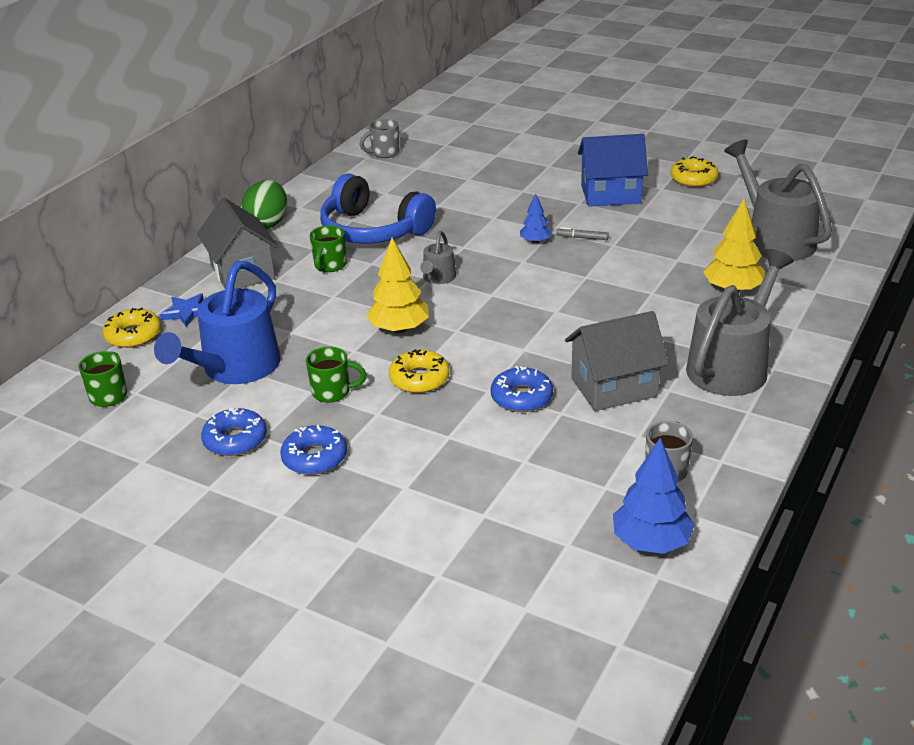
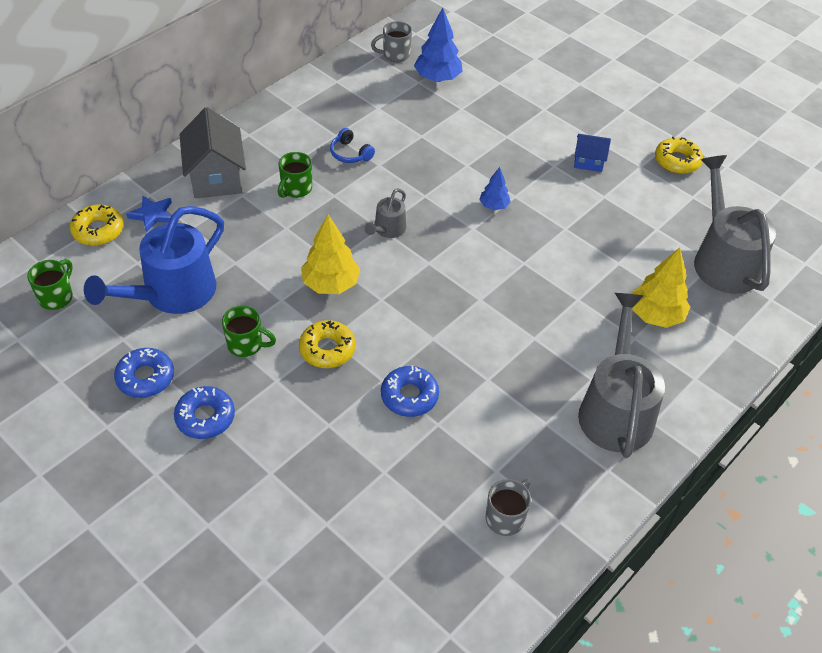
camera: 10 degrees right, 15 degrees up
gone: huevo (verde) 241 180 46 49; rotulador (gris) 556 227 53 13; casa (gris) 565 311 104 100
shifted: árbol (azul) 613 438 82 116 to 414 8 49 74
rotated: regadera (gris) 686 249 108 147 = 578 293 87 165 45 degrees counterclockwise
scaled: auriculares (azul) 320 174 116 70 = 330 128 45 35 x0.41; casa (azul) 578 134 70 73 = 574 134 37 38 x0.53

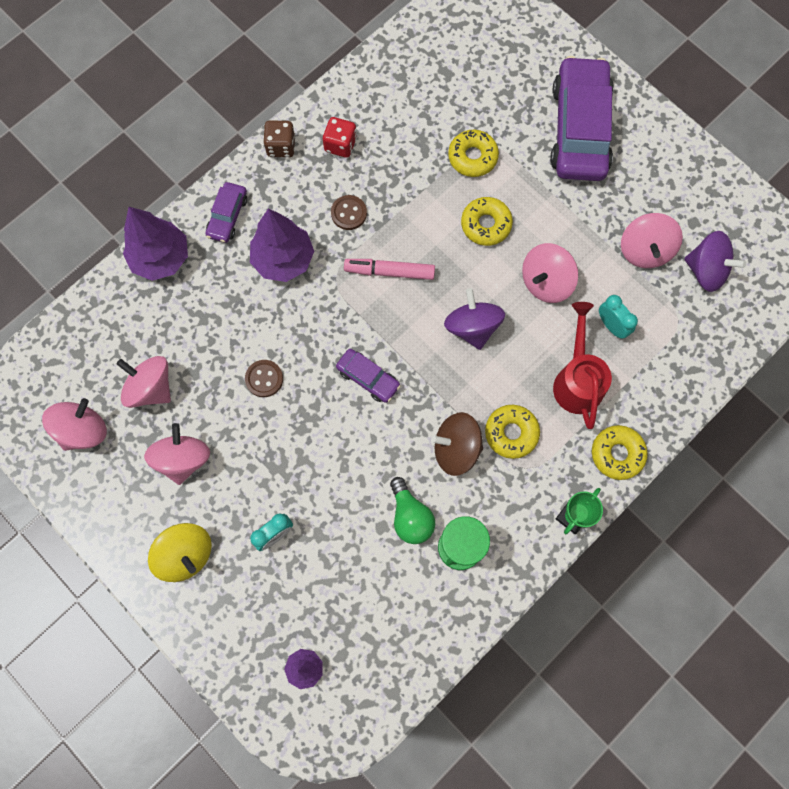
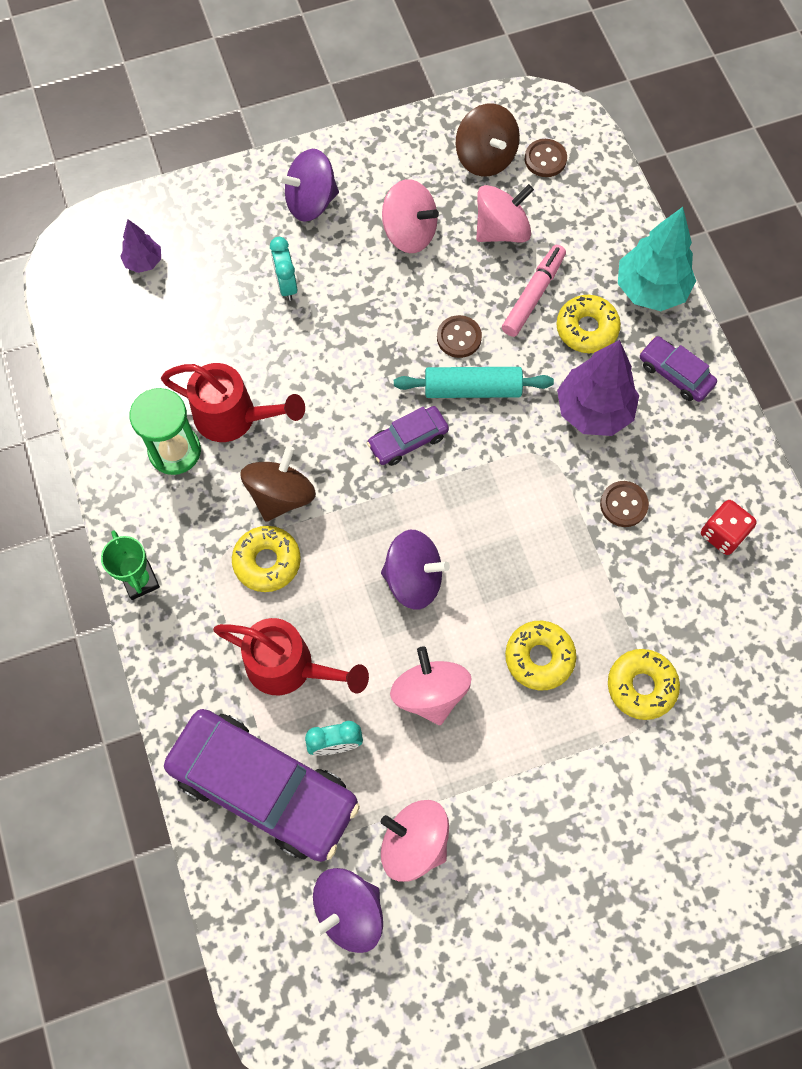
camera: 115 degrees right, 5 degrees down
gone: dado (marrón) 263 121 32 36
new: rodillo (turquesa) 394 367 160 31; botón (marrón) 524 139 43 38
shifted: rotulador (rosa) 344 259 91 21 to 502 245 64 92; coche (morado) 550 56 64 125 to 164 709 196 153; rosquilla (amarillo) 592 425 56 55 to 556 295 65 58
swapped: bombilla (verde) 390 477 45 67 to regadera (rojo) 161 363 144 79
repainted: peonza (rosa) 42 398 65 53 to peonza (marrón) 456 103 64 74; árbol (morado) 123 207 65 74 to árbol (turquesa) 618 207 78 104; peonza (amarillo) 148 523 64 59 to peonza (morado) 277 149 62 73

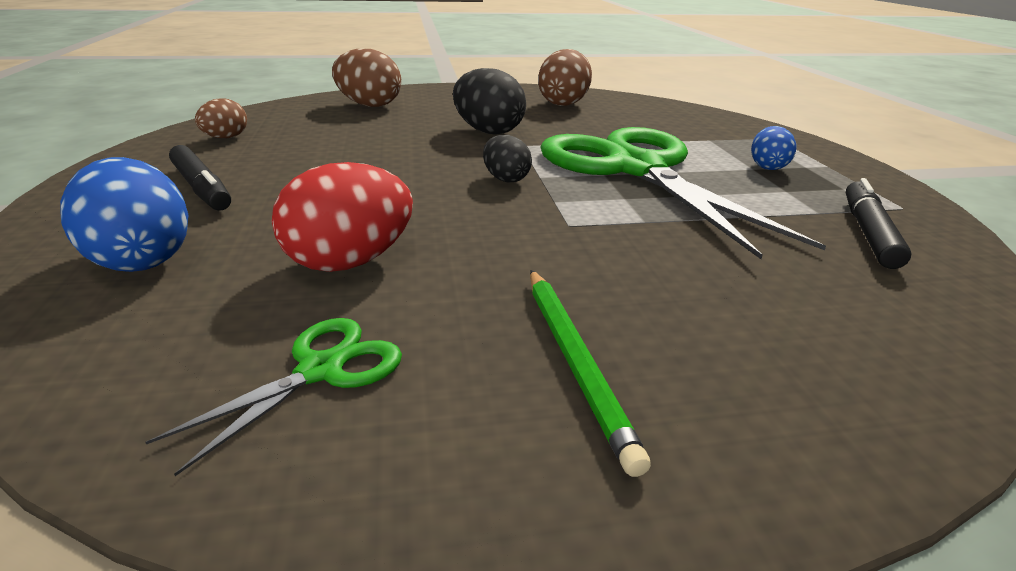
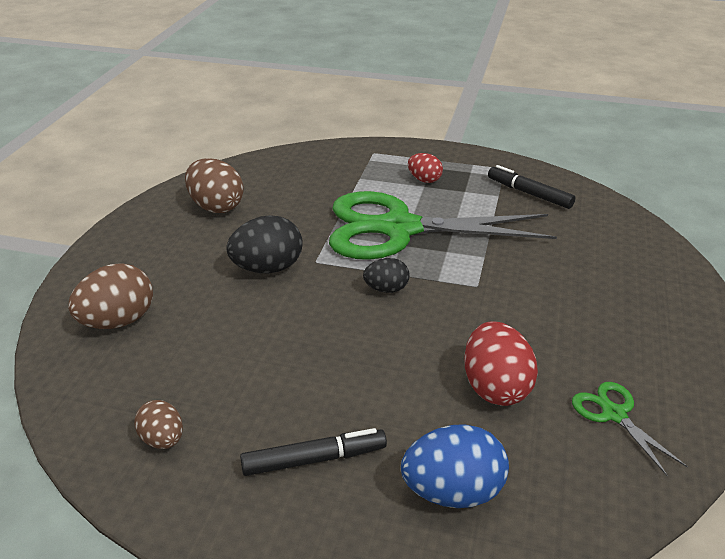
camera: 65 degrees left, 5 degrees up
gone: lápiz (verde) 530 270 121 207
repainted: huevo (azul) 751 126 45 44 to huevo (rojo) 408 153 35 30

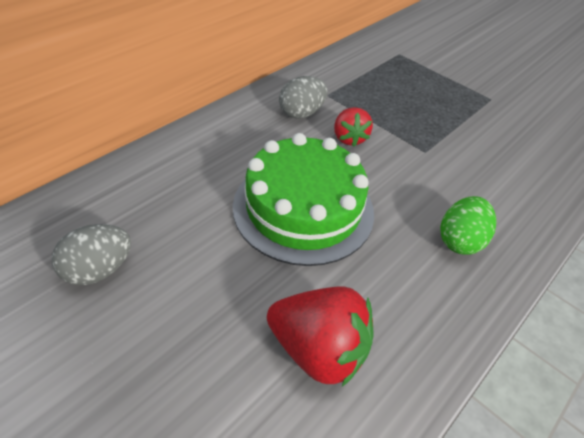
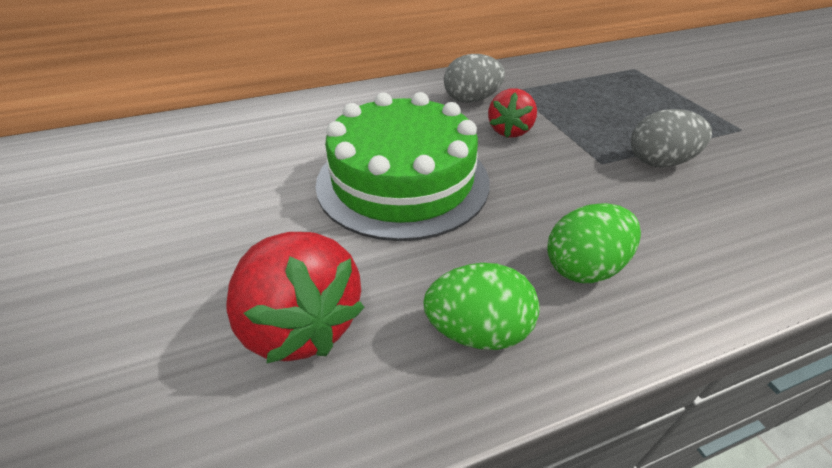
camera: 30 degrees right, 5 degrees down
new: huevo (verde) 423 263 117 87
shifted: huevo (gris) 52 224 79 61 to 631 109 81 58

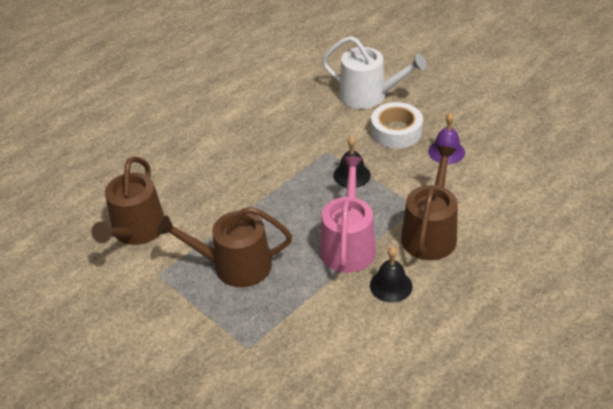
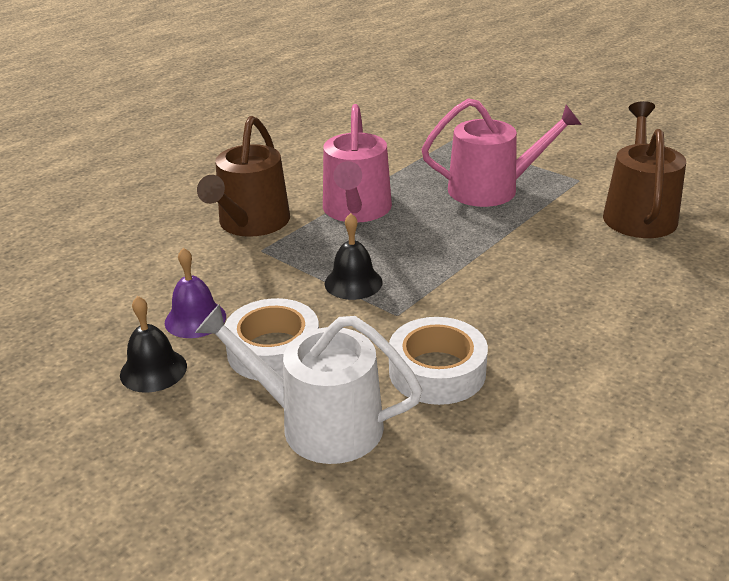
camera: 175 degrees right, 10 degrees down
new: cinta adhesiva (blanco) 389 317 99 88
shifted: campana (negro) 370 246 42 57 to 120 296 67 97
repainted: regadera (marrón) 157 207 135 80 to regadera (rosa) 421 98 161 109

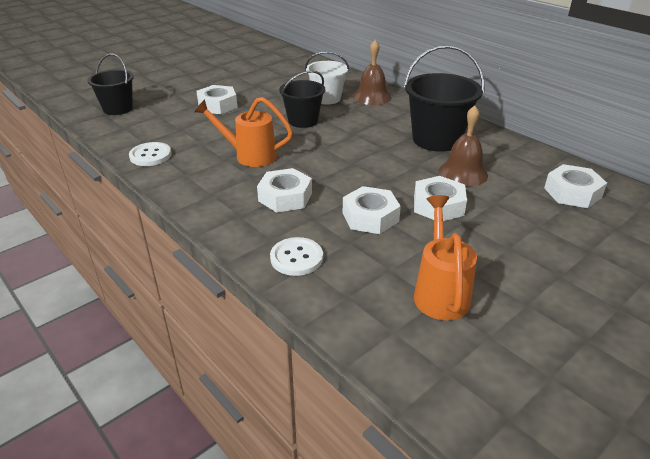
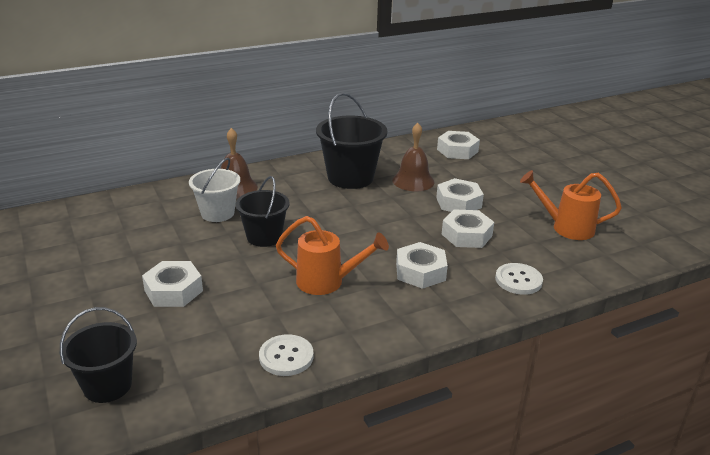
camera: 75 degrees left, 5 degrees down
rotated: regadera (naranja) 194 97 99 70 = 276 216 113 79 105 degrees counterclockwise

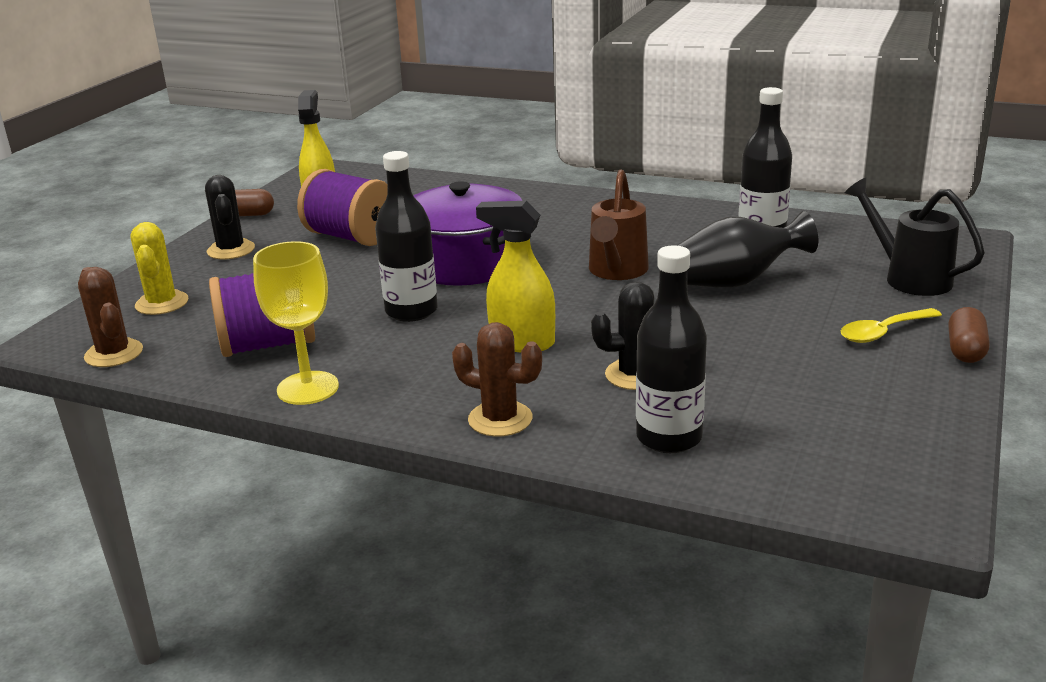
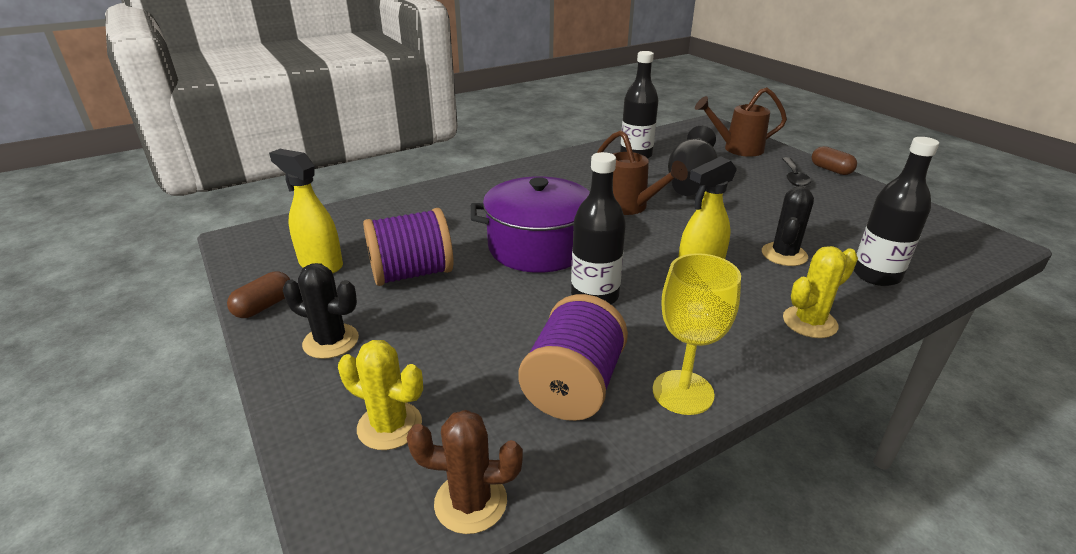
camera: 55 degrees left, 5 degrees up
repainted: cactus (marrón) 452 322 90 115 to cactus (amarillo) 783 246 75 92; cuchara (amarillo) 841 308 101 35 to cuchara (negro) 782 157 29 30; regadera (negro) 845 178 140 118 to regadera (marrón) 695 87 92 70

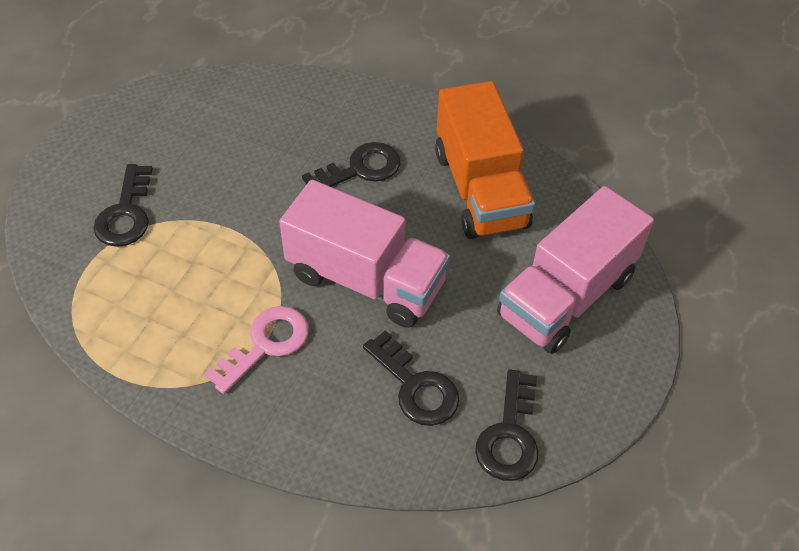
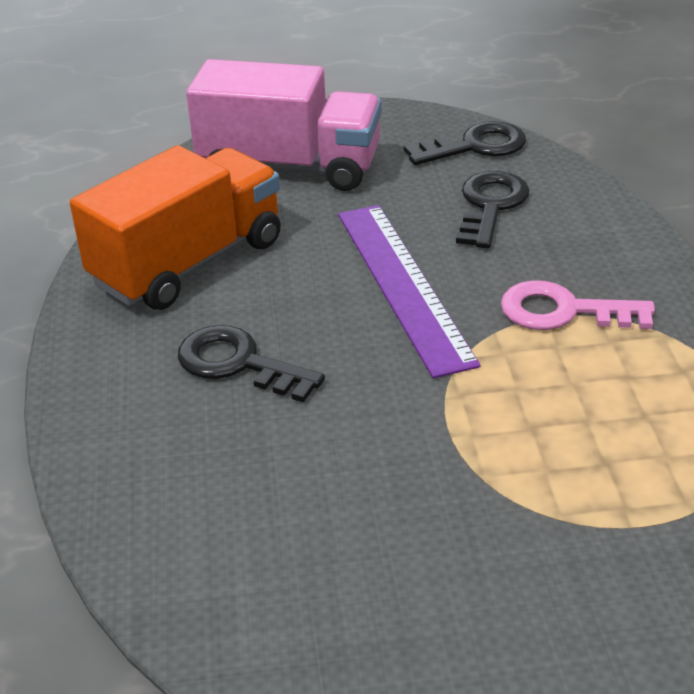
camera: 120 degrees left, 15 degrees down
gone: llave (negro) 93 164 60 83
swapped: camión (rosa) 279 180 171 148 to regla (morado) 338 205 143 173

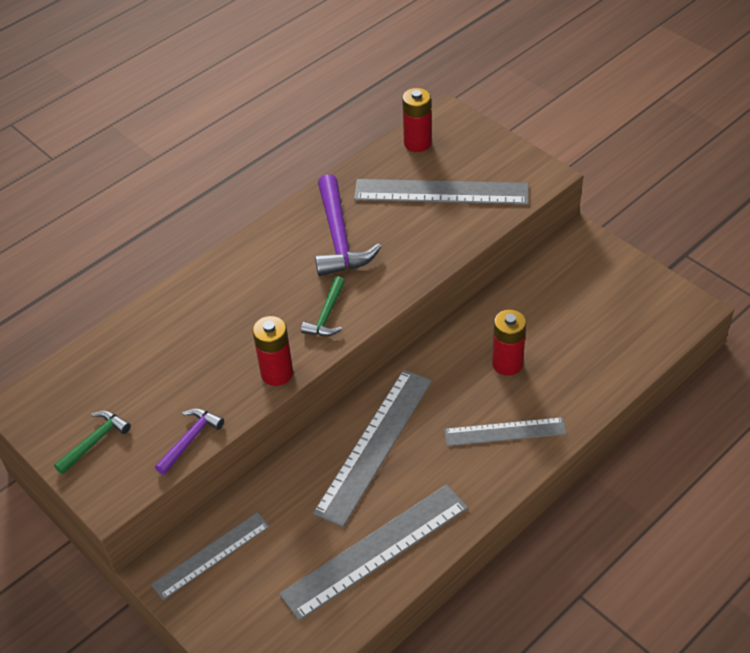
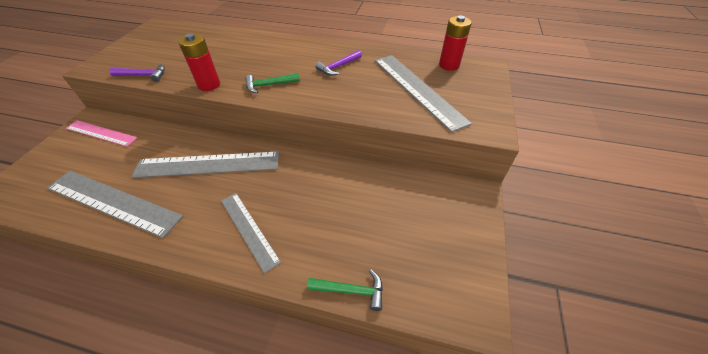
camera: 55 degrees right, 0 degrees up
gone: pila (rojo) 492 310 34 66
shifted: martillo (verde) 54 411 77 63 to 307 269 76 42
repainted: regla (gris) 151 512 119 88 to regla (rosa) 66 120 71 27
scaled: martillo (morado) 315 174 67 102 = 315 50 47 26 x0.56

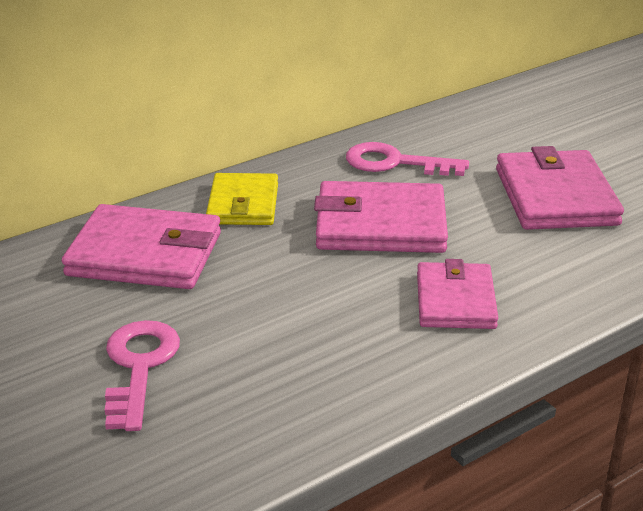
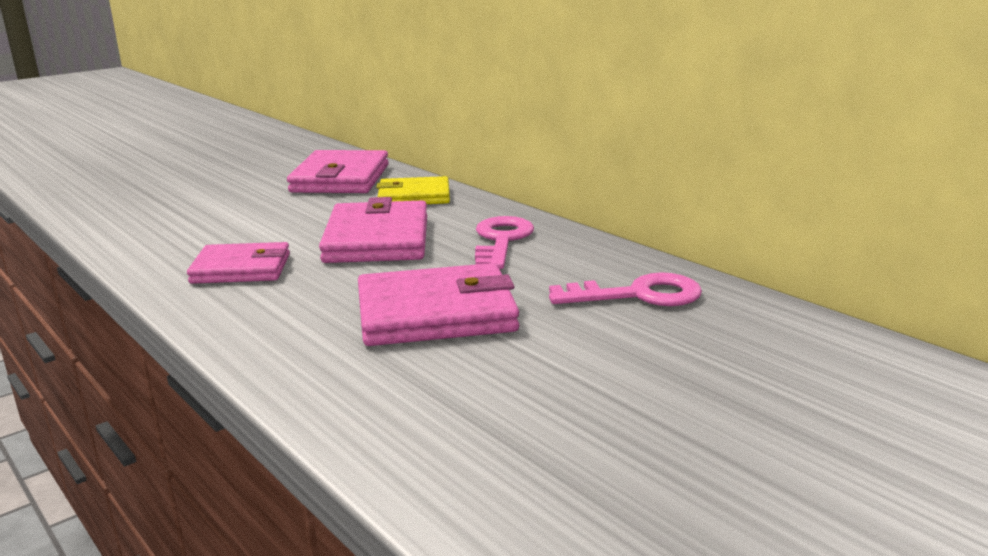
camera: 85 degrees right, 10 degrees down
shifted: llave (rosa) 105 320 75 111 to 549 272 153 34

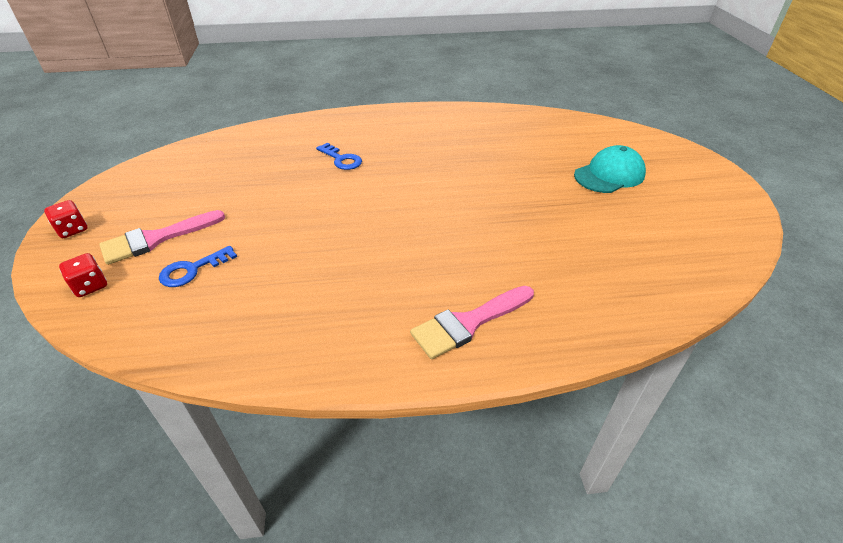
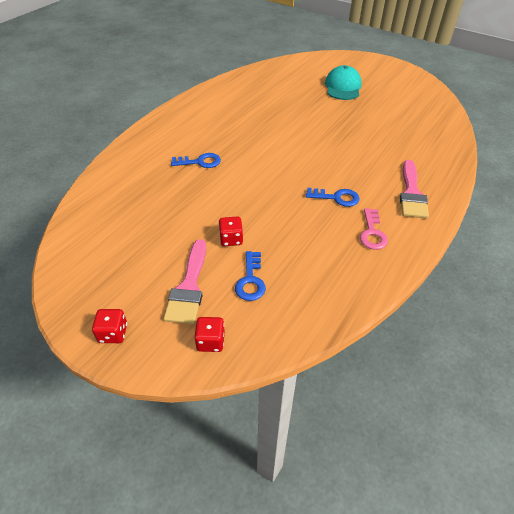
camera: 50 degrees left, 5 degrees up
new: dado (rojo) 219 216 24 30; llave (azul) 306 188 54 19; llave (rosa) 360 208 28 42

